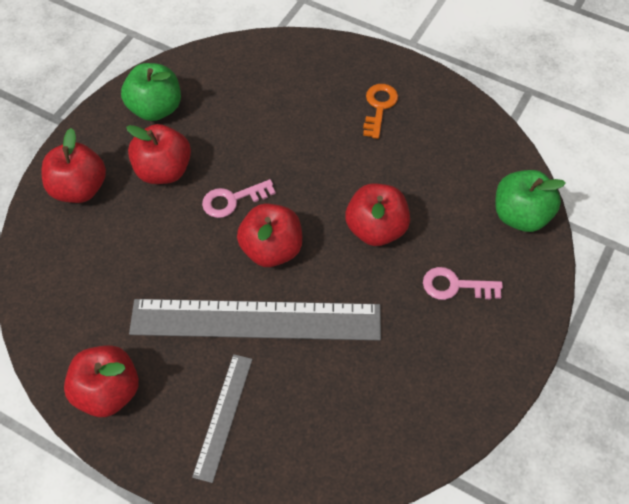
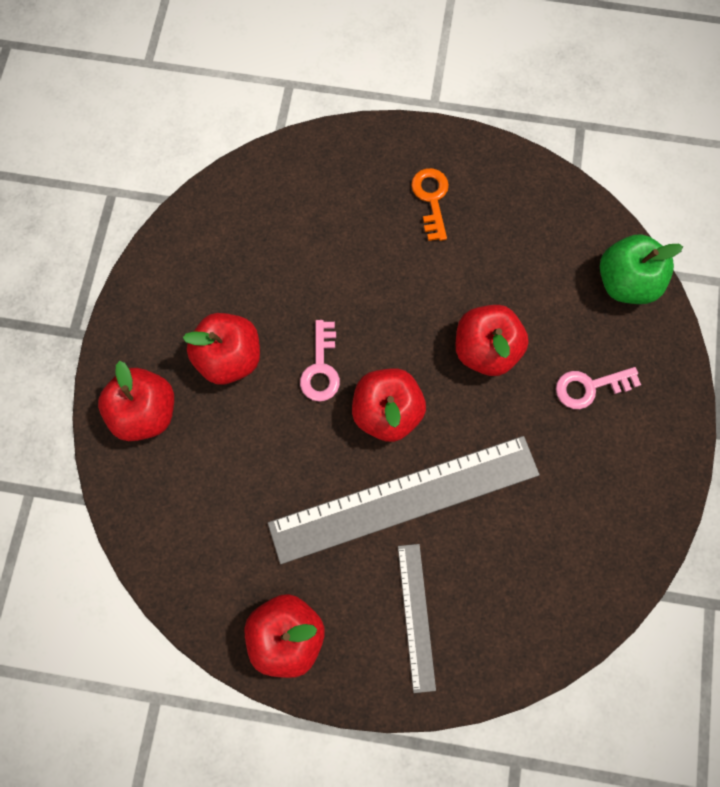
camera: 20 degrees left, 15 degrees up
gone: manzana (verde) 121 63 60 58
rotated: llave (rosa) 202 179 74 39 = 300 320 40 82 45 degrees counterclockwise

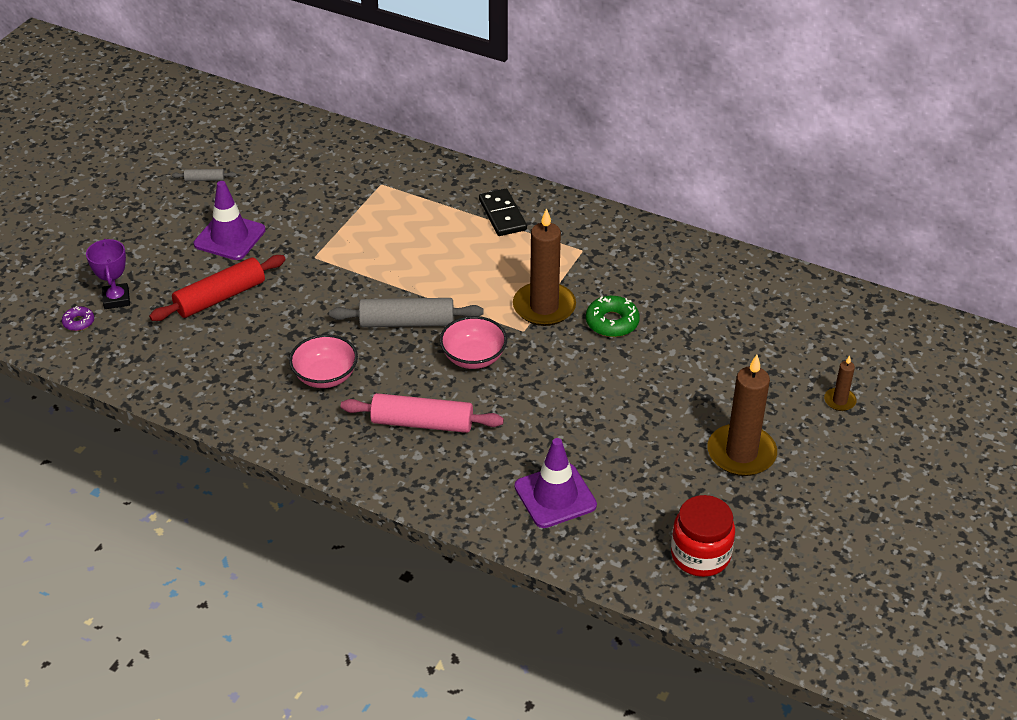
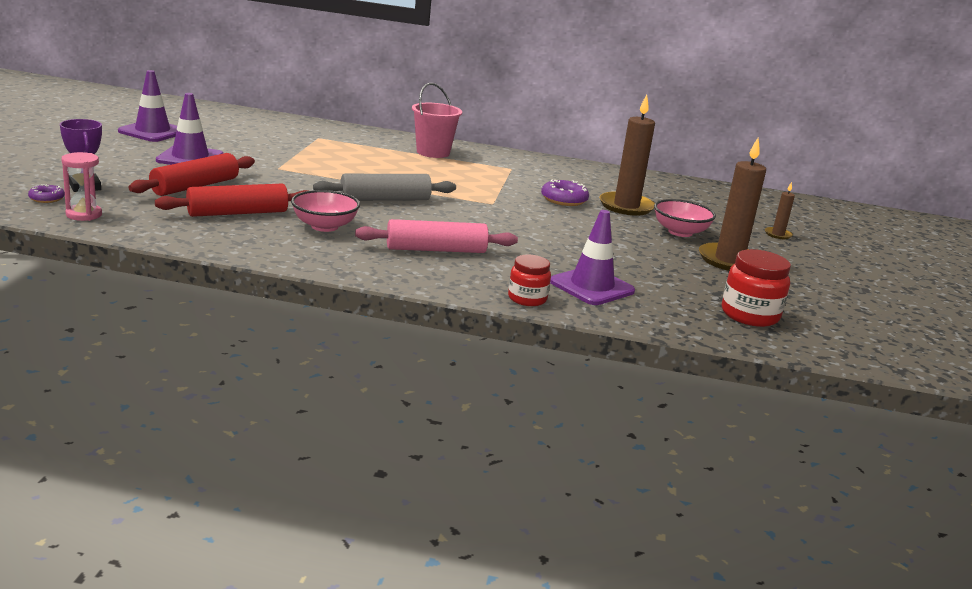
camera: 20 degrees left, 20 degrees down
new: reloj de arena (rosa) 61 152 41 69; rodillo (rojo) 155 184 153 33; tarro (rojo) 508 255 43 51
shifted: cuenco (rosa) 440 316 67 53 to 654 199 62 38; vela (marrón) 513 208 63 118 to 599 95 56 121
swapped: rodillo (gris) 172 169 65 12 to cono de tráfico (morado) 118 70 59 72; ficha de dominó (negro) 479 189 48 47 to balde (rosa) 412 83 50 75
repainted: rosquilla (verde) 586 296 54 41 to rosquilla (morado) 541 180 48 26

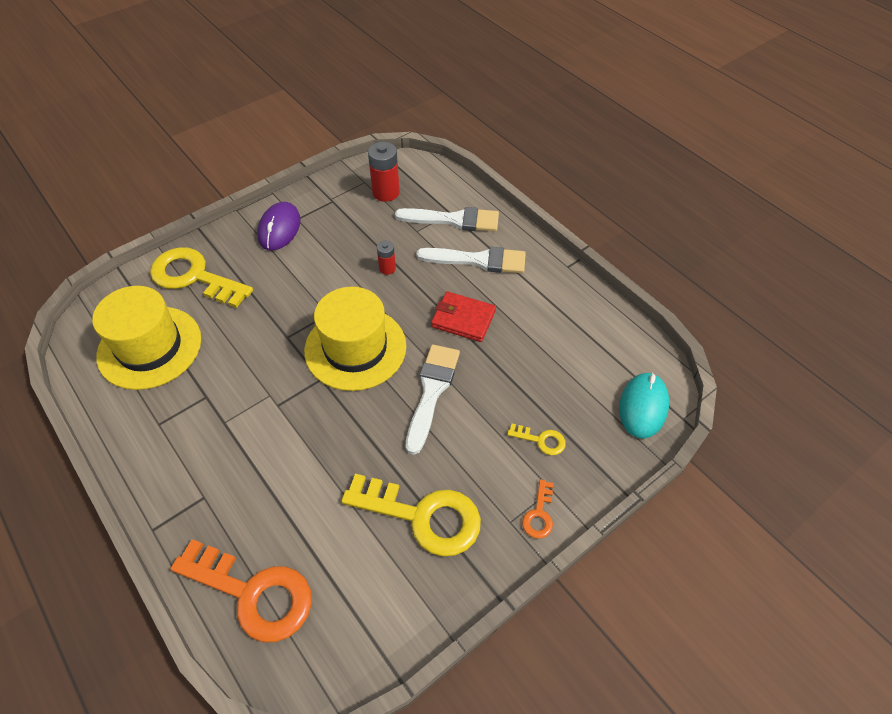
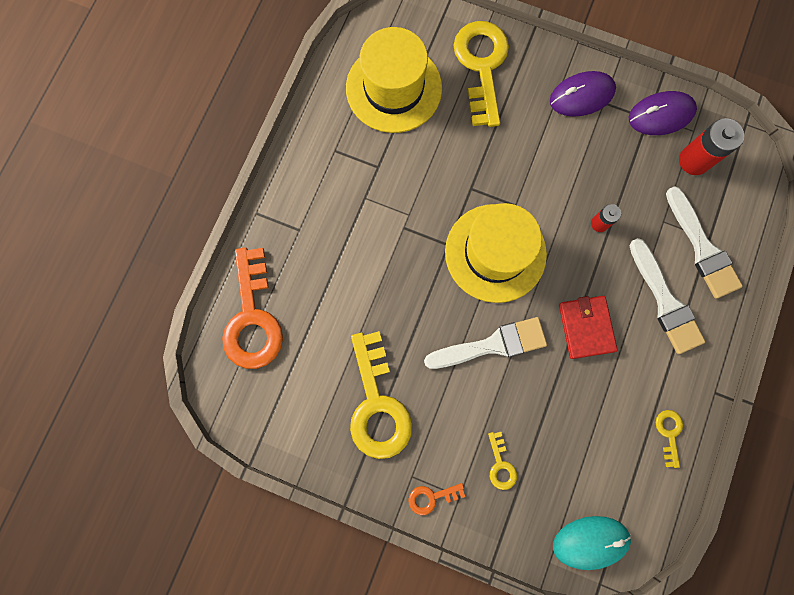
camera: 60 degrees right, 25 degrees up
new: ratón (morado) 628 91 69 44; llave (amarillo) 656 410 27 58

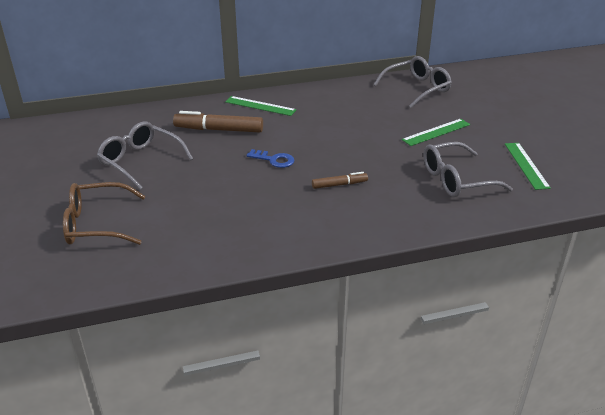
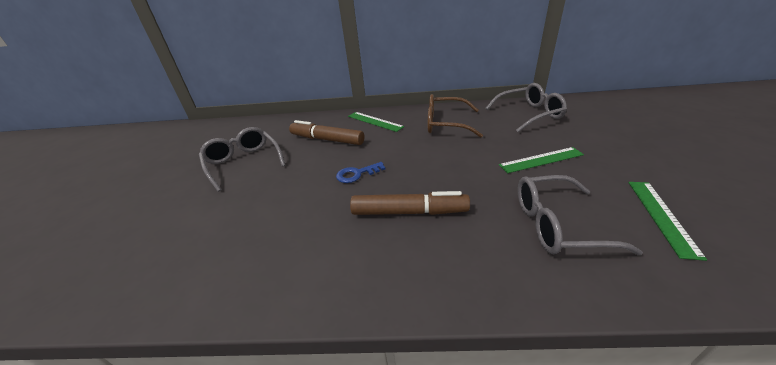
camera: 20 degrees right, 0 degrees up
shifted: gafas (marrón) 63 182 82 63 to 428 94 55 44
rotated: llave (azul) 246 149 48 19 = 336 162 49 21 120 degrees clockwise
scaled: rotulador (marrón) 312 172 56 17 = 350 191 120 24 x1.78

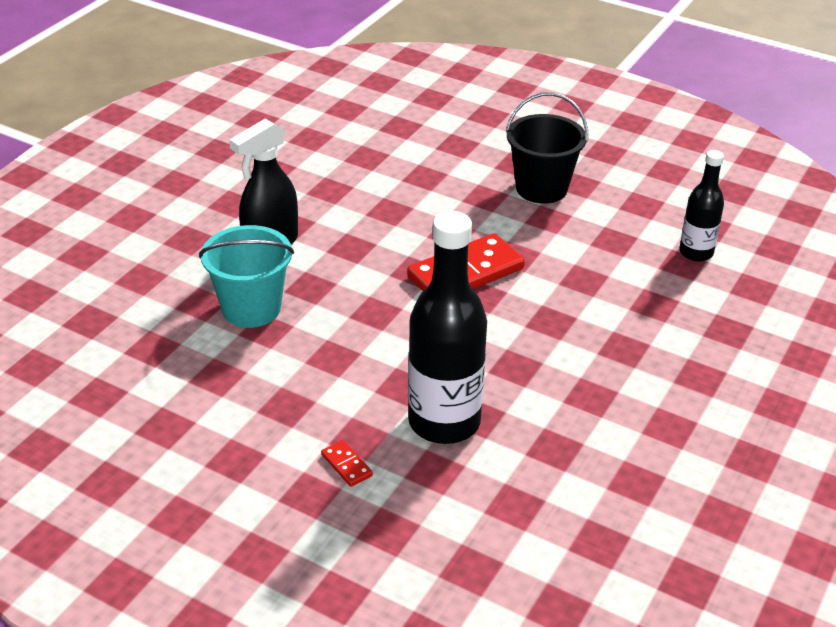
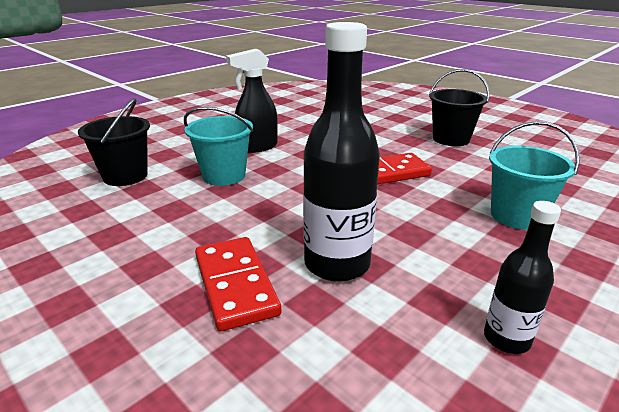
camera: 15 degrees right, 10 degrees down
new: balde (negro) 78 98 72 88; balde (turquesa) 489 121 91 109
shifted: botella (negro) 679 150 45 112 to 484 201 77 153
scaled: ficha de dominó (rojo) 321 440 52 47 = 195 237 86 94 x2.34

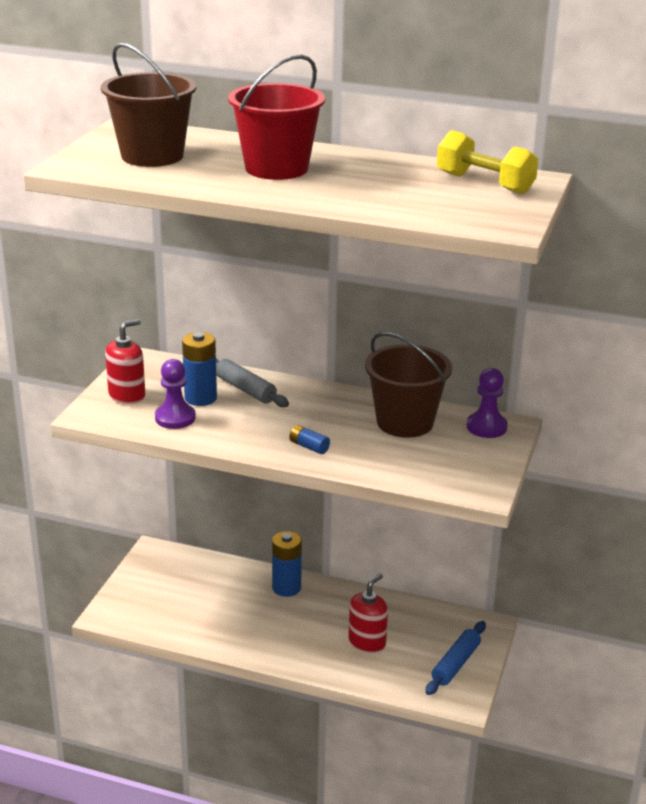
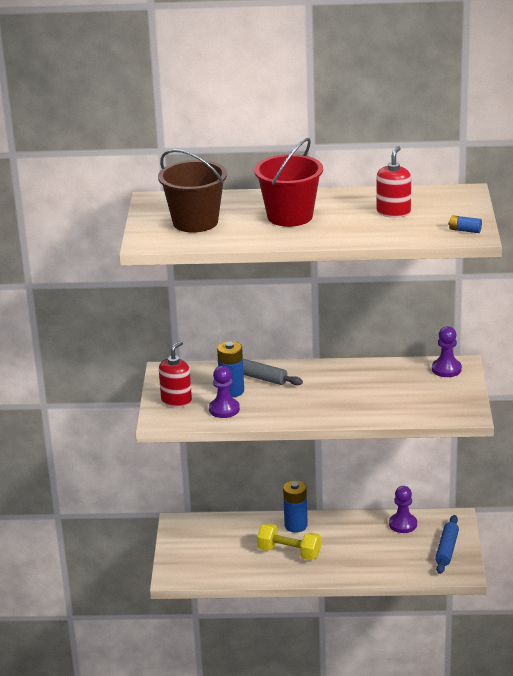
camera: 15 degrees left, 0 degrees up
gone: balde (marrón) 365 332 87 106
new: peón (morado) 389 486 28 47
shifted: pila (azul) 289 425 41 29 to 448 215 34 18; dispensador de jabón (rojo) 348 573 40 80 to 376 146 35 72; mancuerna (amarillo) 437 130 101 64 to 257 523 64 37

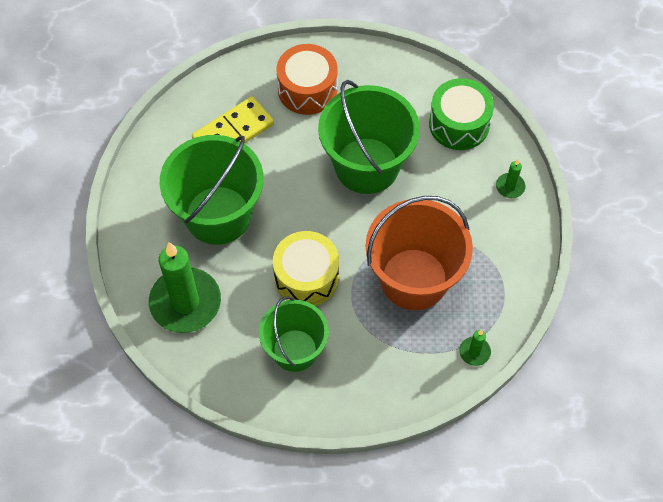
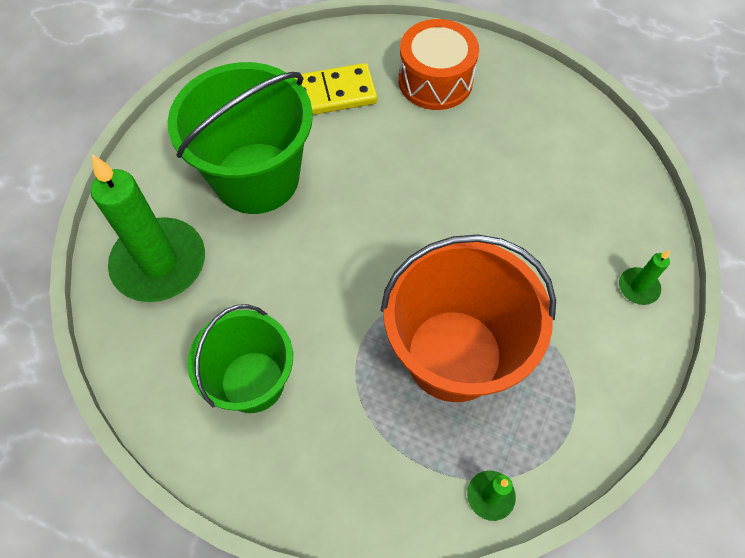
camera: 25 degrees right, 0 degrees up
gone: tambor (amarillo) 273 231 66 75; balde (verde) 318 80 102 114; tambor (verde) 429 78 65 72

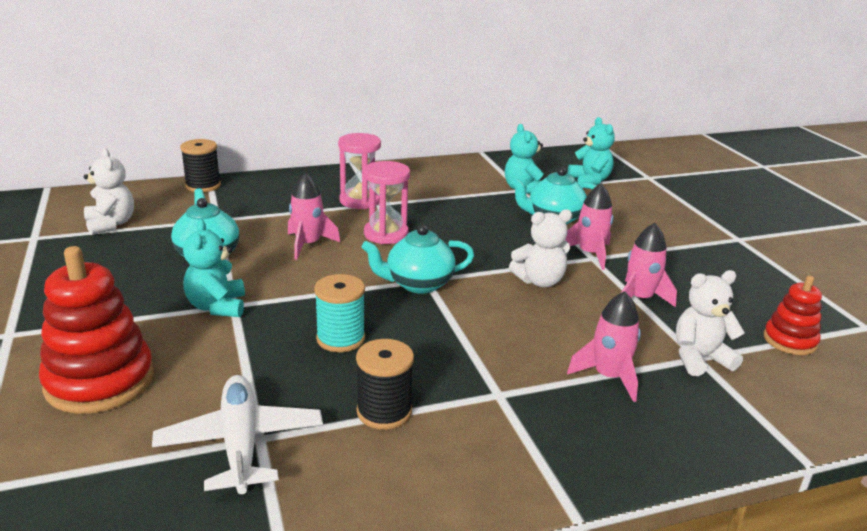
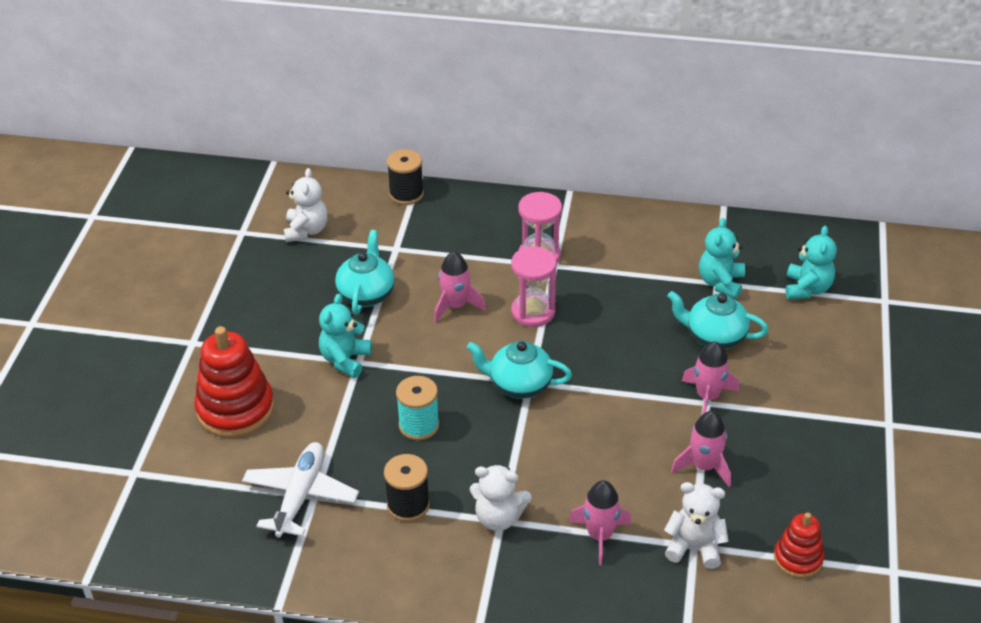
camera: 30 degrees right, 15 degrees up
shifted: osito (blanco) 509 209 63 78 to 470 464 62 67

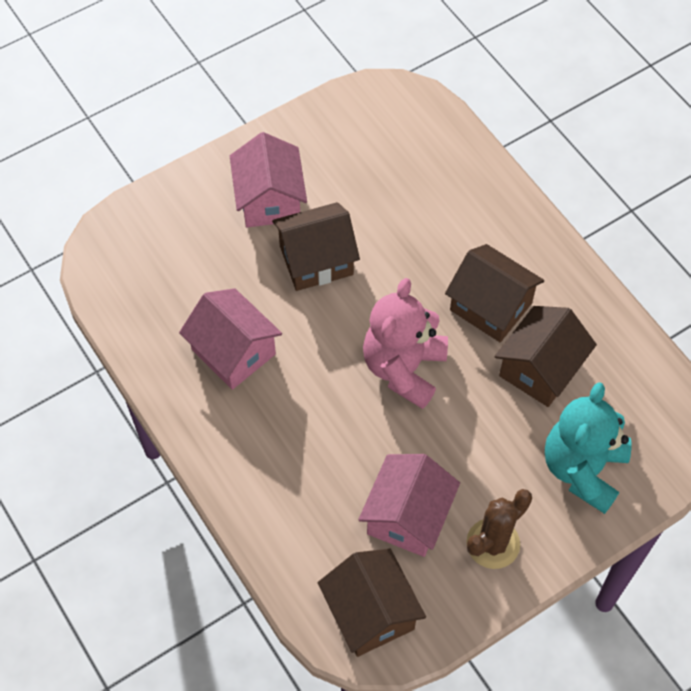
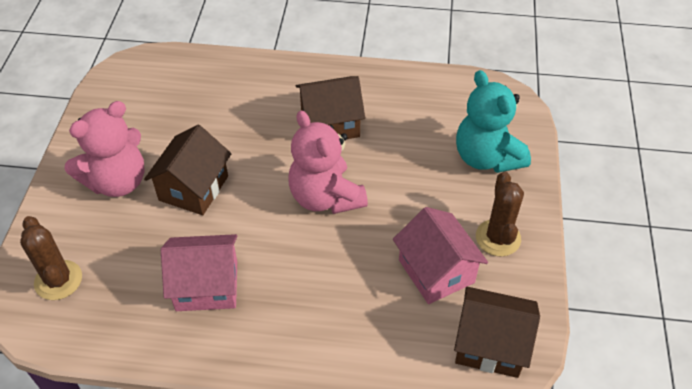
camera: 50 degrees left, 10 degrees down
gone: casa (marrón) 495 306 102 101
new: cactus (marrón) 20 216 62 84
swapped: casa (rosa) 230 132 77 95 to osito (rosa) 65 101 79 96

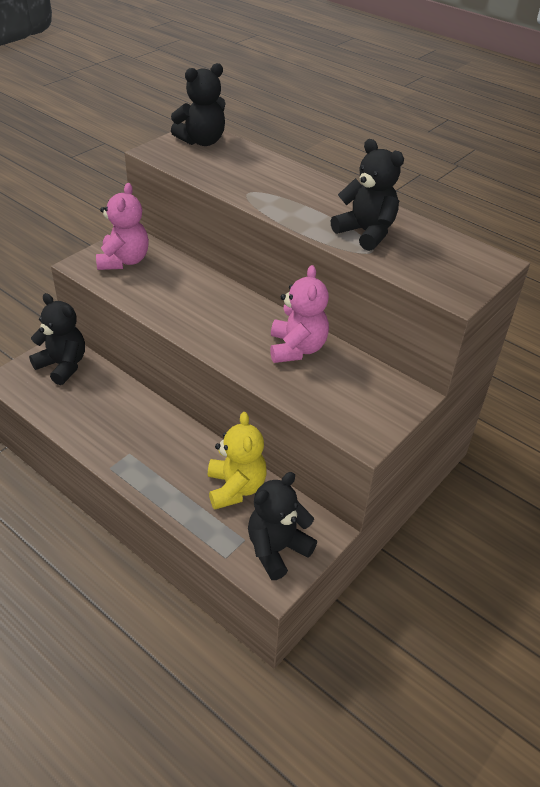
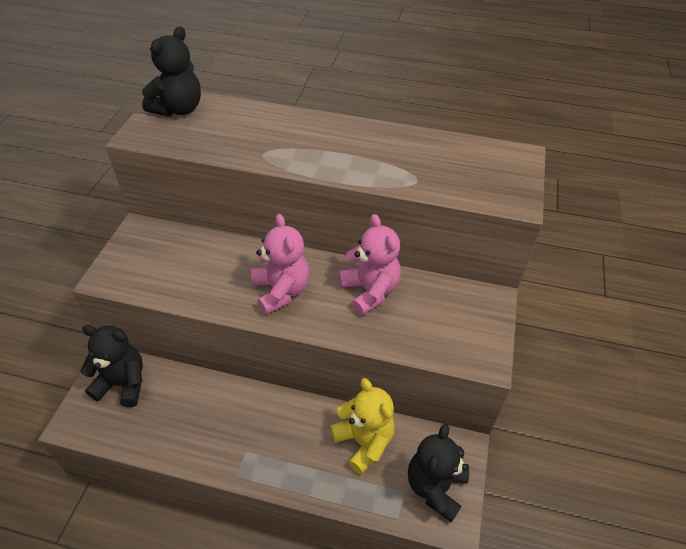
camera: 25 degrees left, 5 degrees up
gone: osito (negro) 331 139 73 112
shifted: osito (rosa) 96 183 53 87 to 251 214 59 101

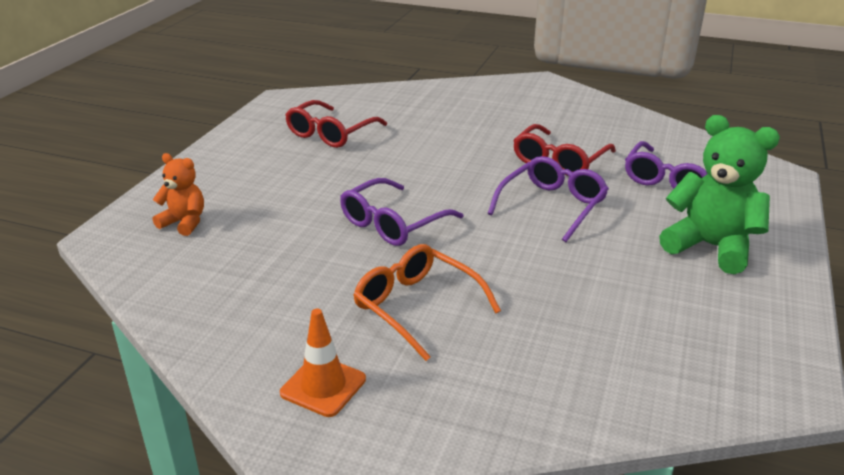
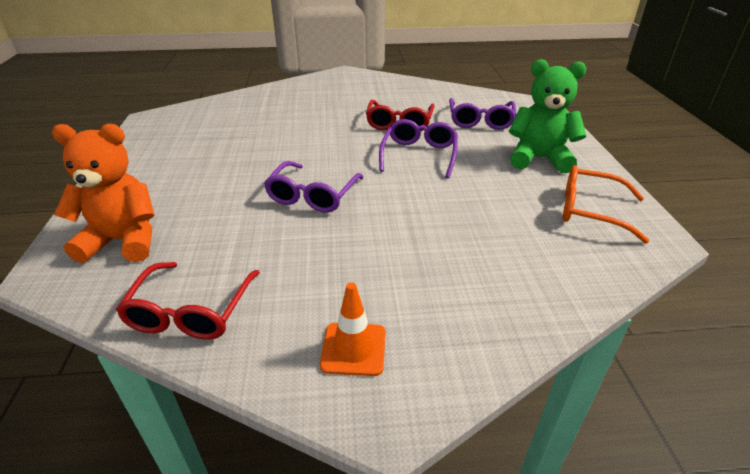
camera: 25 degrees left, 5 degrees up
shifted: gafas (rojo) 285 100 102 48 to 116 262 144 78; gafas (naranja) 354 244 147 117 to 563 165 86 78
scaled: osito (naranja) 153 153 51 83 = 52 124 102 139 x1.76

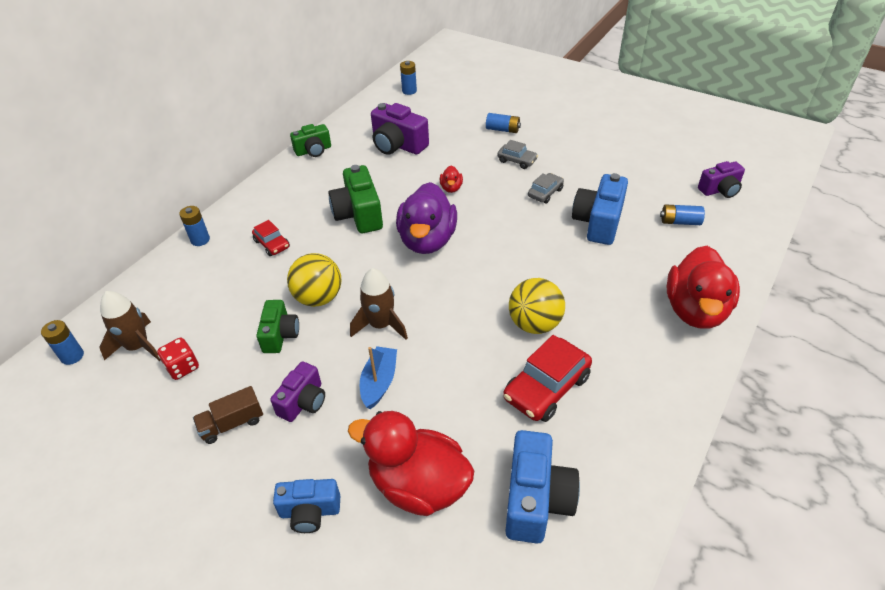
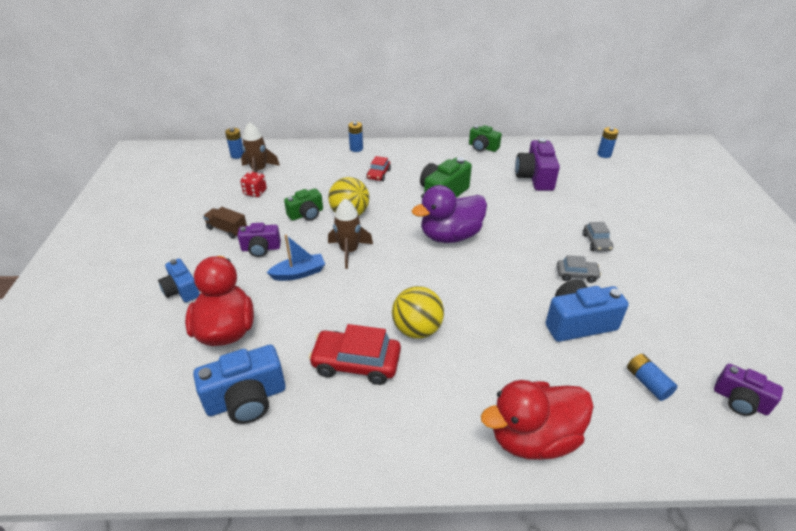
camera: 55 degrees right, 5 degrees down
gone: pato (rojo) 440 166 23 27; pila (azul) 486 113 35 20

